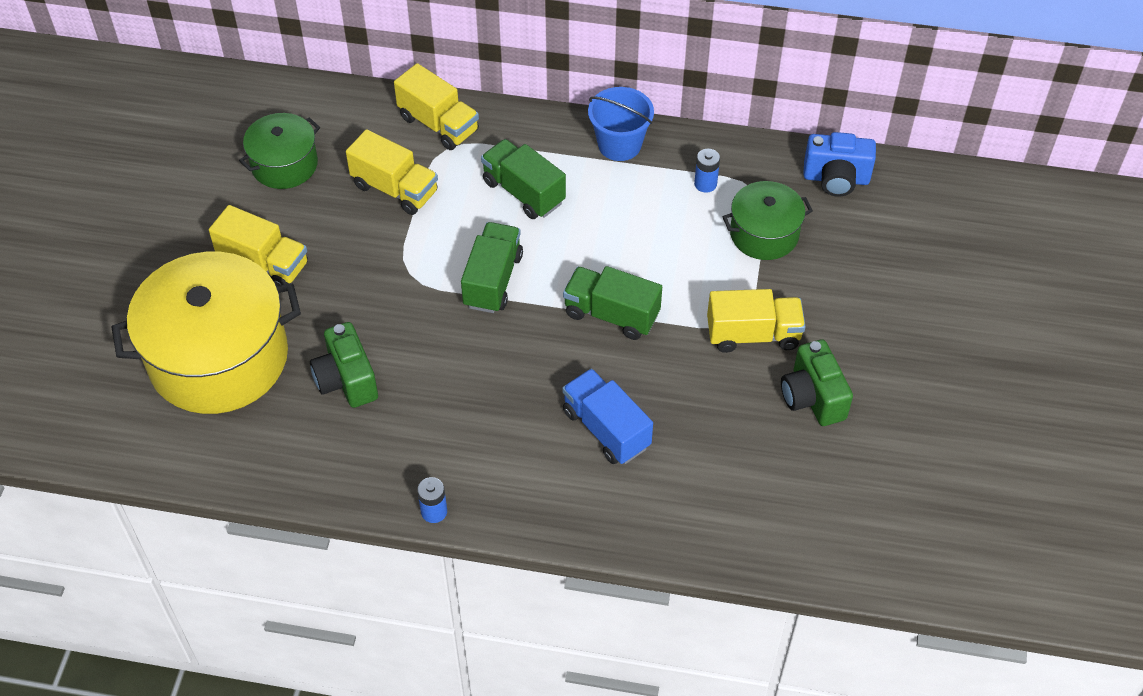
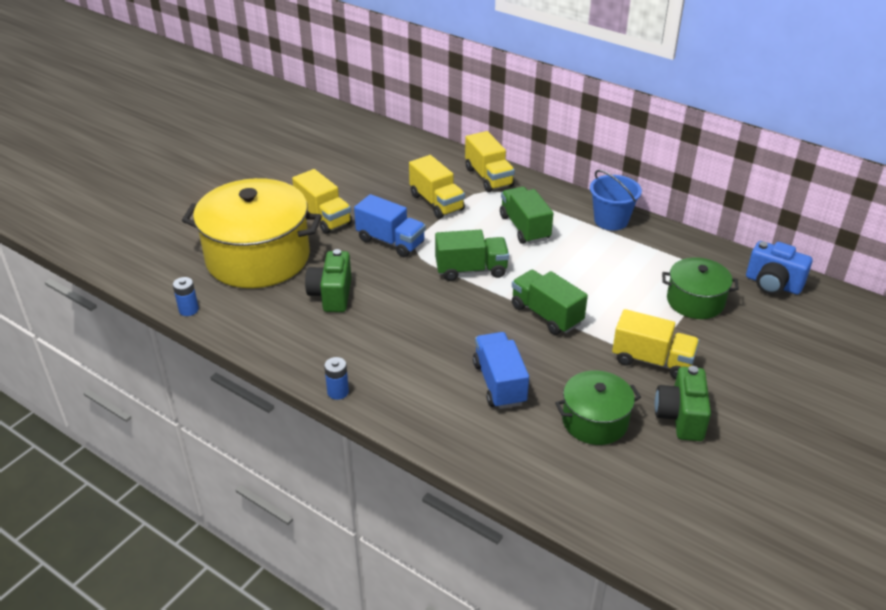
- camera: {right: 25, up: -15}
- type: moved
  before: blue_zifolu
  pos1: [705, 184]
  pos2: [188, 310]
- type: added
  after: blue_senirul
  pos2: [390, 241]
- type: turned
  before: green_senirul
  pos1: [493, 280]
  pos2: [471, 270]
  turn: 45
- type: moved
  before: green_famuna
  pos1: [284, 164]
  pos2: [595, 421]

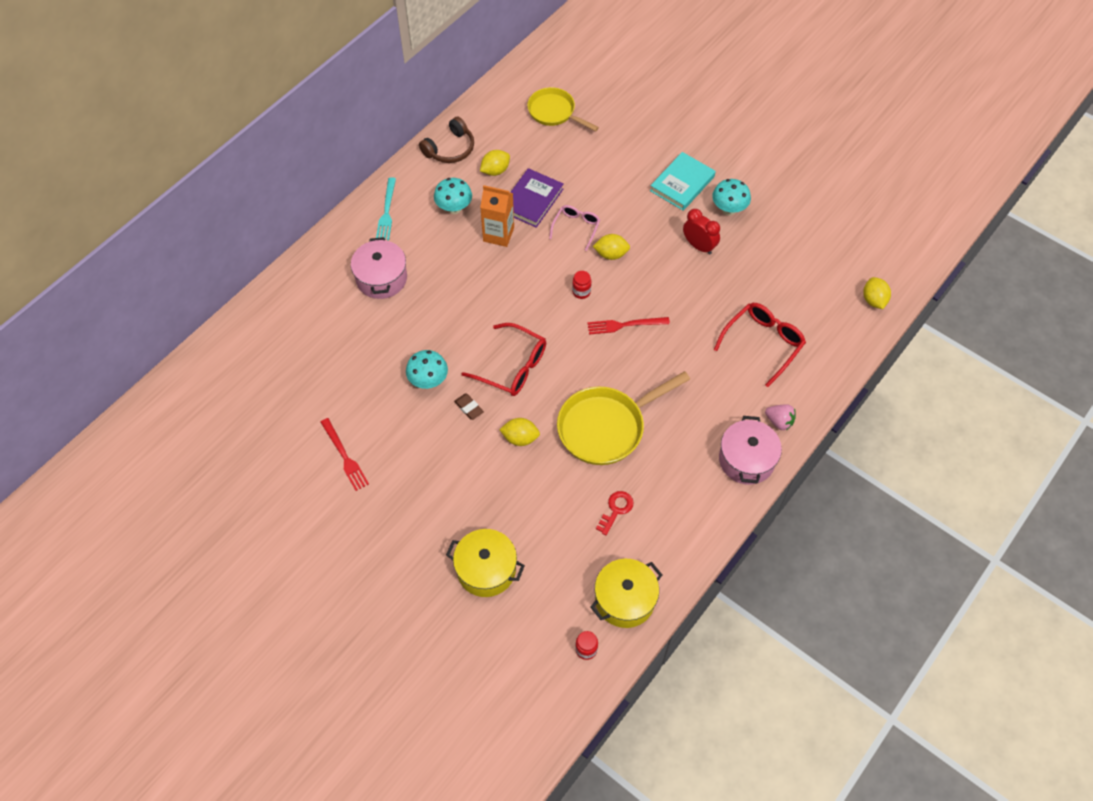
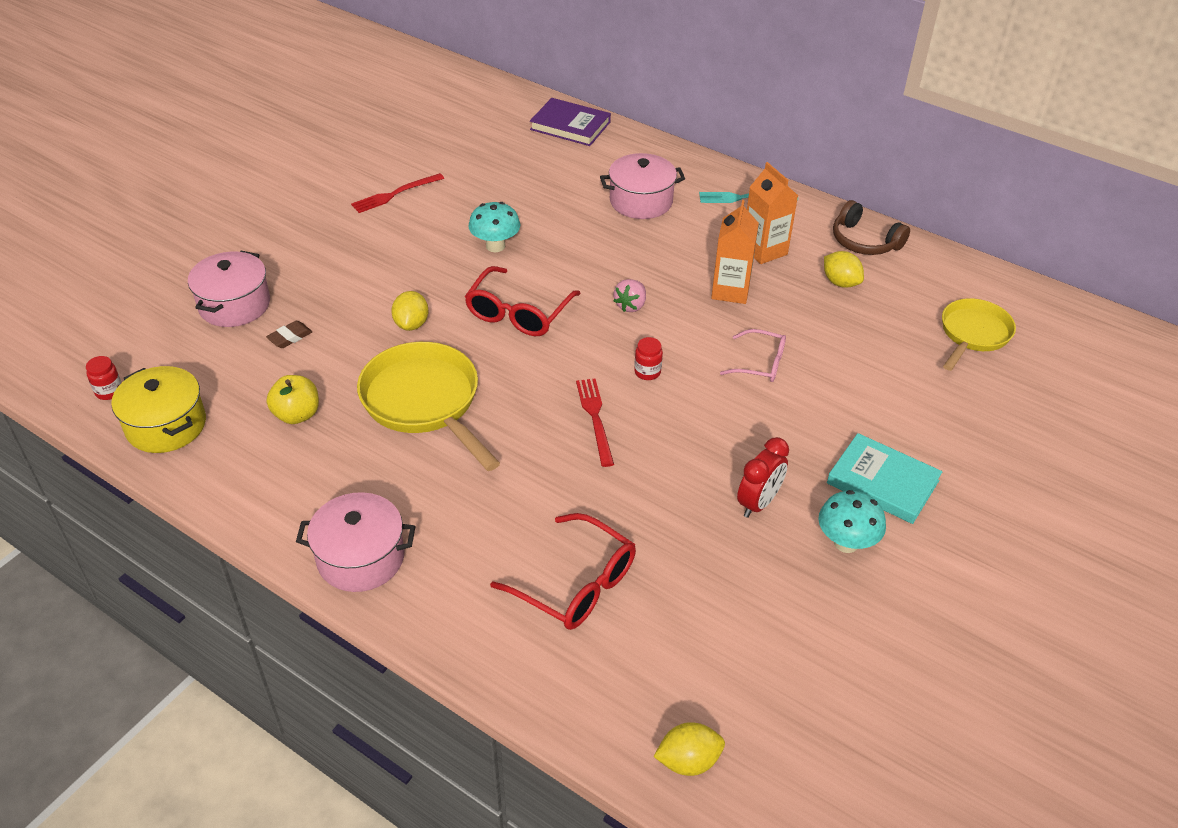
- camera: {right: 85, up: -15}
- type: recoloured
  before: yellow_famuna
  after: pink_famuna
  pos1: [486, 569]
  pos2: [234, 305]
- type: moved
  before: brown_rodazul
  pos1: [469, 408]
  pos2: [290, 337]
- type: replaced
  before: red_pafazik
  after: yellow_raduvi
  pos1: [616, 510]
  pos2: [297, 415]
- type: moved
  before: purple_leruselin
  pos1: [532, 200]
  pos2: [570, 126]
- type: moved
  before: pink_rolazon
  pos1: [779, 421]
  pos2: [630, 306]
- type: replaced
  before: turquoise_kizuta
  after: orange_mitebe
  pos1: [454, 208]
  pos2: [764, 250]
- type: removed
  before: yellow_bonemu
  pos1: [611, 254]

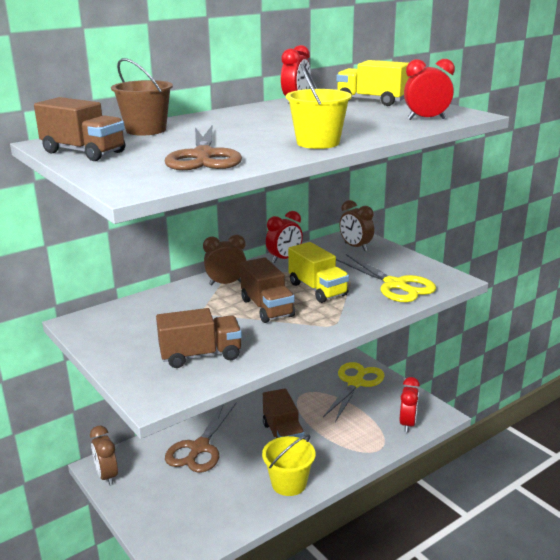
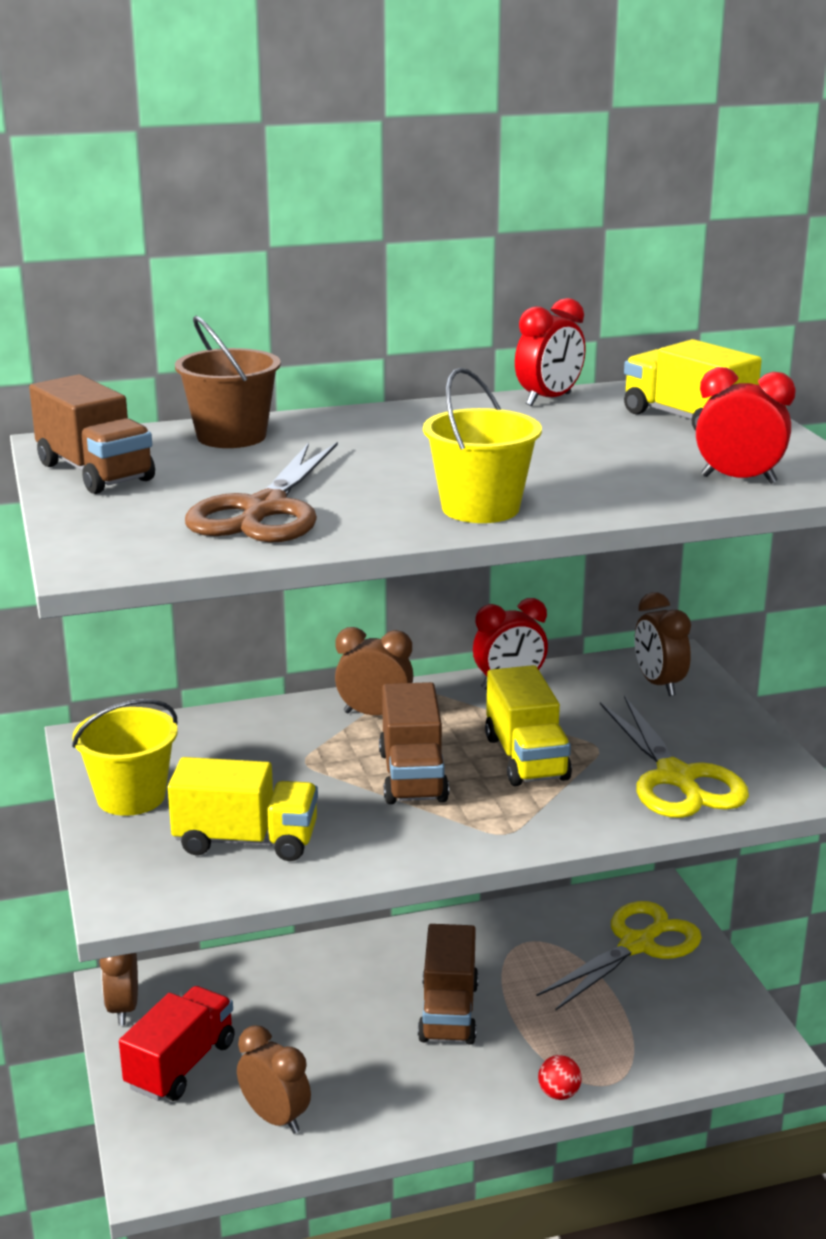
- camera: {right: 20, up: 0}
- type: moved
  before: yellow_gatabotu
  pos1: [289, 483]
  pos2: [131, 797]
- type: added
  after: red_senirul
  pos2: [181, 1065]
- type: recoloured
  before: brown_senirul
  after: yellow_senirul
  pos1: [200, 355]
  pos2: [246, 841]
- type: added
  after: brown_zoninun
  pos2: [275, 1118]
- type: added
  after: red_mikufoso
  pos2: [558, 1093]
- type: removed
  before: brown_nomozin
  pos1: [199, 448]
- type: removed
  before: red_zoninun
  pos1: [407, 424]

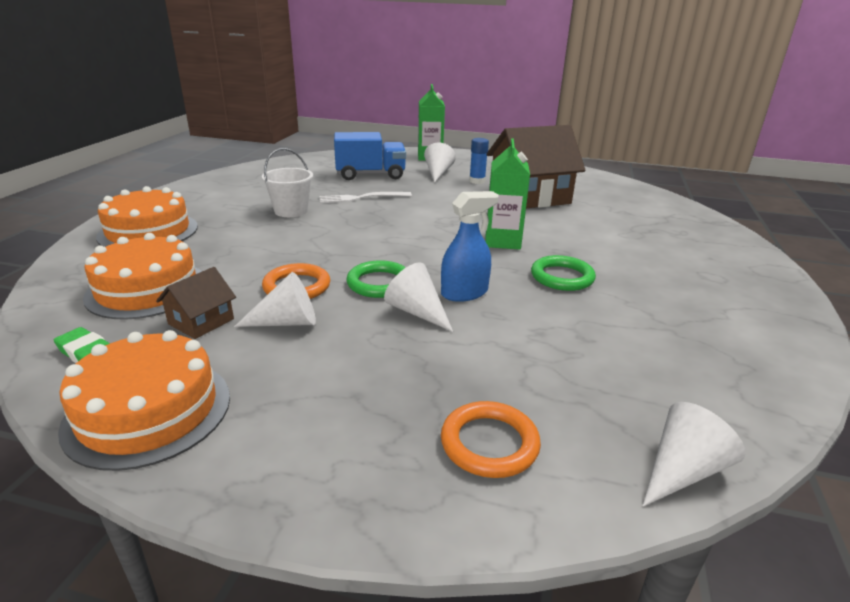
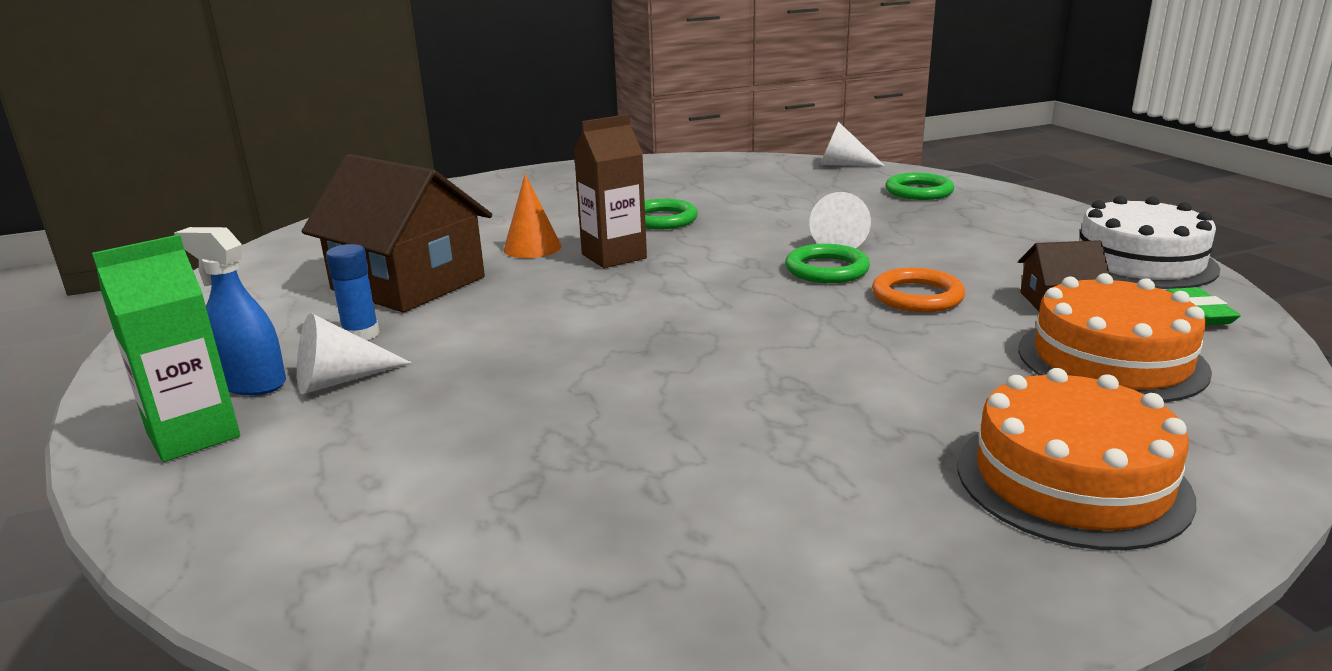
- camera: {right: -125, up: -5}
- type: moved
  before: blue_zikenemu
  pos1: [464, 293]
  pos2: [251, 383]
- type: added
  after: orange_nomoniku
  pos2: [532, 248]
- type: recoloured
  before: green_mitebe
  after: brown_mitebe
  pos1: [502, 241]
  pos2: [614, 256]
- type: recoloured
  before: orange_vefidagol
  after: green_vefidagol
  pos1: [489, 443]
  pos2: [919, 191]
- type: recoloured
  before: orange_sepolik
  after: white_sepolik
  pos1: [148, 411]
  pos2: [1139, 262]
- type: removed
  before: white_nomoniku
  pos1: [286, 322]
- type: removed
  before: white_gatabotu
  pos1: [291, 211]
- type: removed
  before: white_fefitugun
  pos1: [362, 198]
- type: removed
  before: blue_senirul
  pos1: [370, 175]

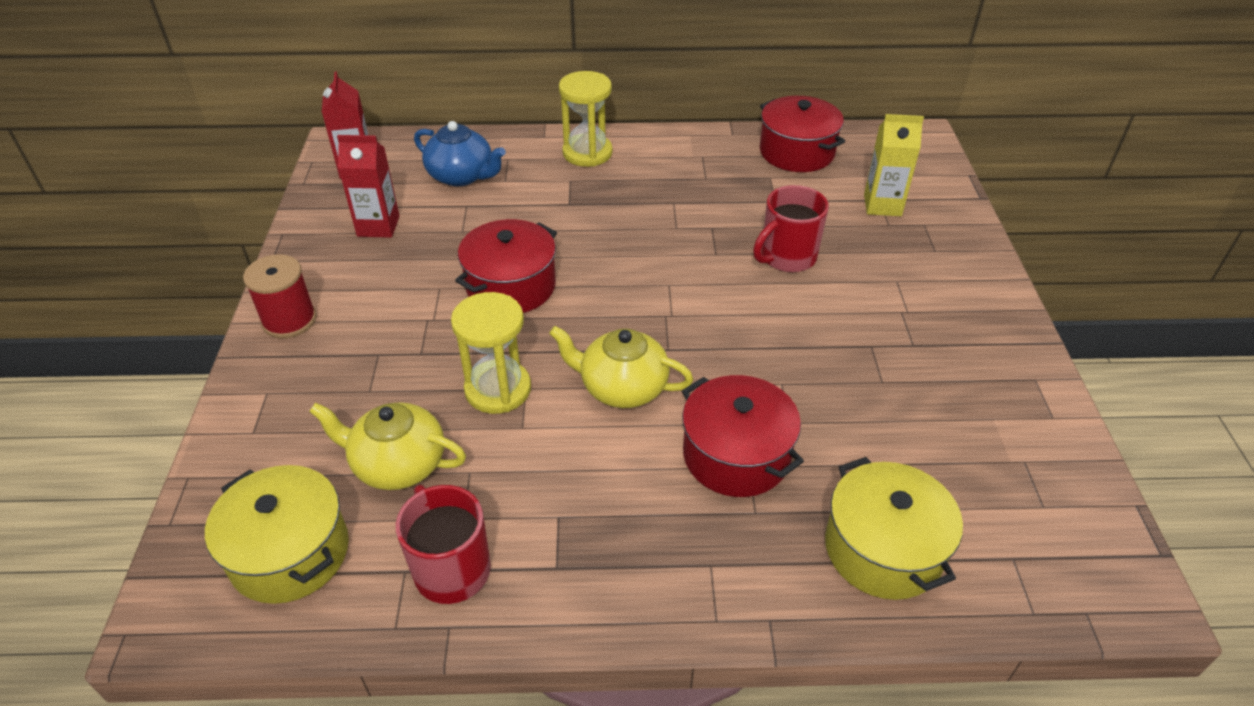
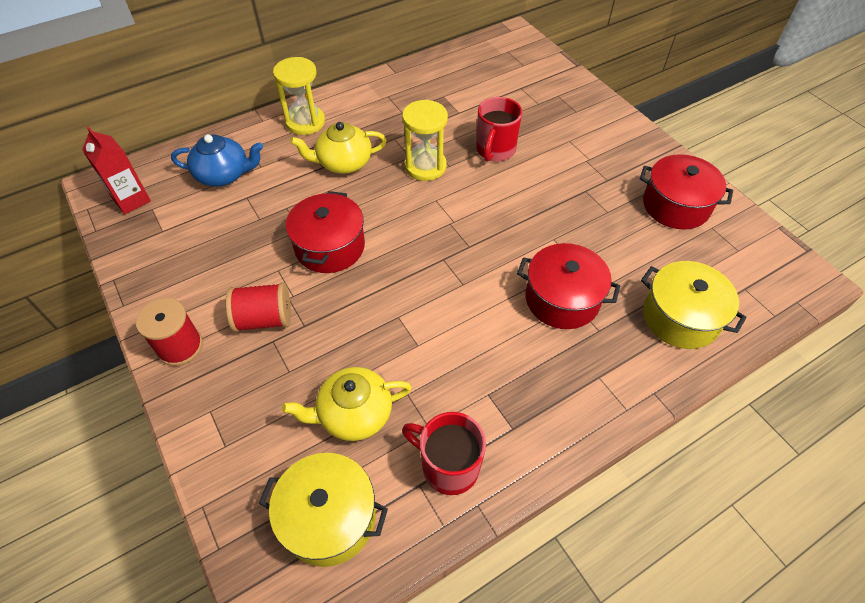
- camera: {right: -30, up: 10}
- type: added
  after: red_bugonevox
  pos2: [264, 319]
- type: moved
  before: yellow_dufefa
  pos1: [622, 387]
  pos2: [343, 163]
- type: moved
  before: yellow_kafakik
  pos1: [498, 389]
  pos2: [425, 166]
- type: moved
  before: red_famuna
  pos1: [796, 152]
  pos2: [675, 205]
- type: removed
  before: red_mitebe
  pos1: [378, 226]
- type: removed
  before: yellow_mitebe
  pos1: [882, 205]

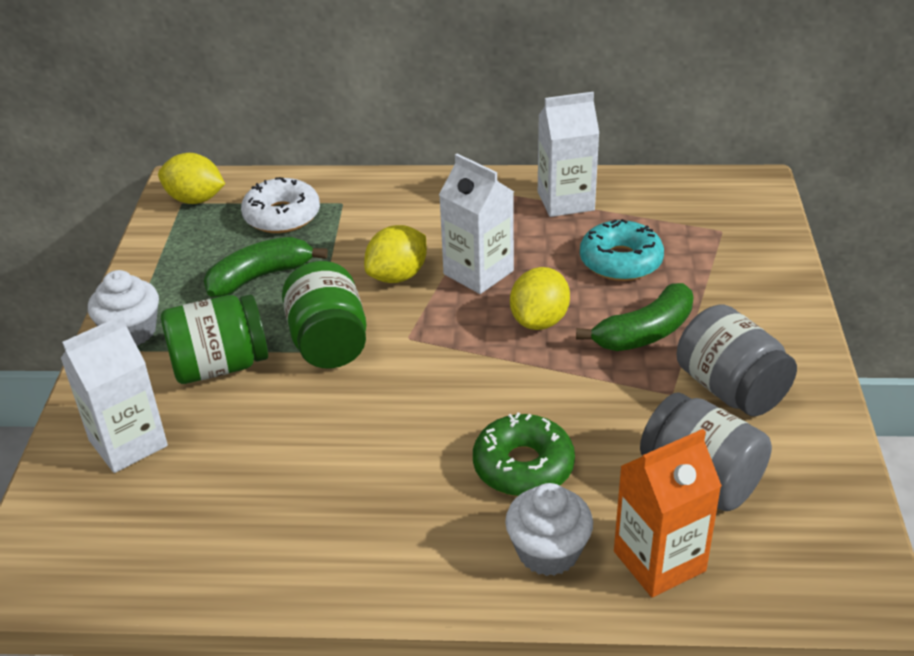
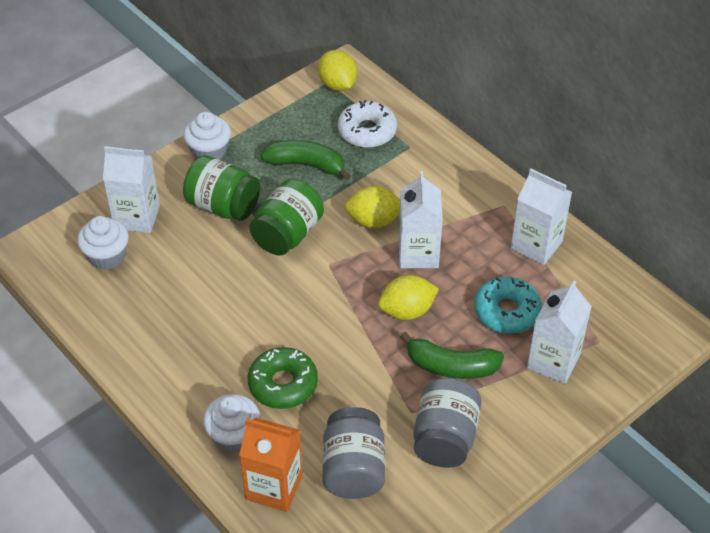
- camera: {right: 45, up: 10}
- type: added
  after: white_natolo
  pos2: [107, 256]
- type: added
  after: white_mitebe
  pos2: [553, 361]

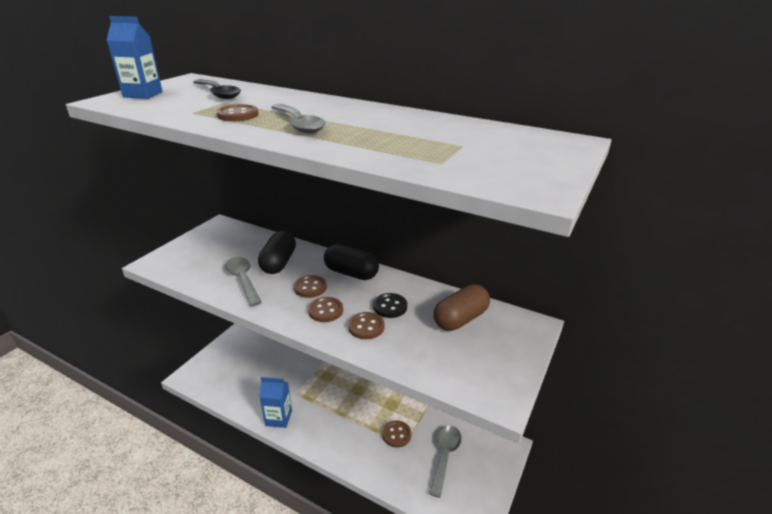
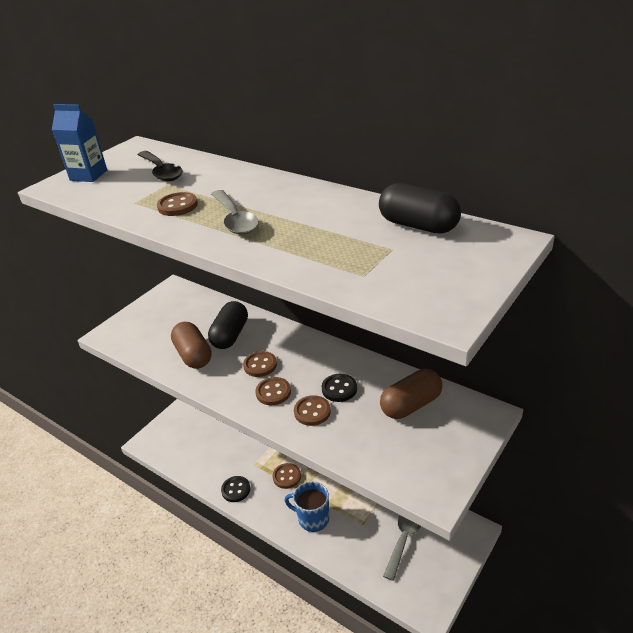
- camera: {right: 10, up: 5}
- type: replaced
  before: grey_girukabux
  after: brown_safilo
  pos1: [243, 280]
  pos2: [193, 355]
- type: replaced
  before: blue_mitebe
  after: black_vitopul
  pos1: [278, 418]
  pos2: [236, 490]
- type: moved
  before: brown_vitopul
  pos1: [396, 434]
  pos2: [287, 476]
- type: added
  after: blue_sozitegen
  pos2: [312, 518]
- type: moved
  before: black_safilo
  pos1: [351, 273]
  pos2: [418, 225]

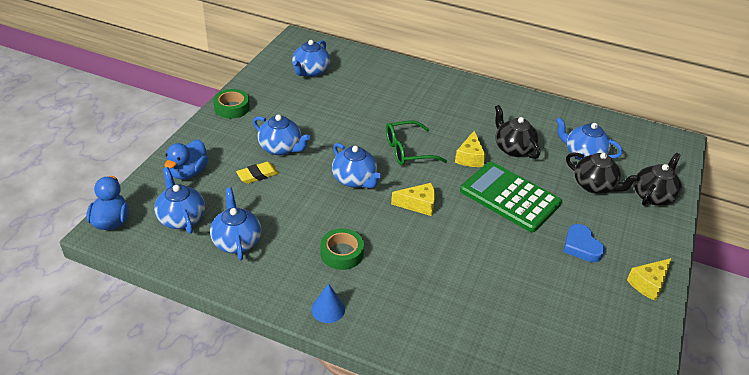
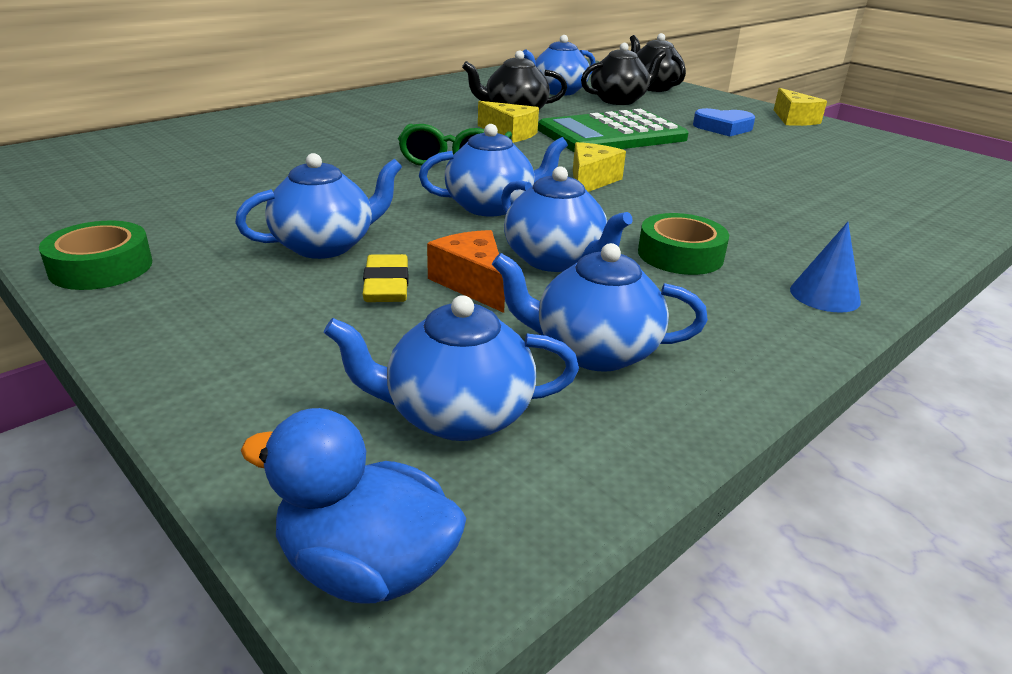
- camera: {right: -65, up: -10}
- type: added
  after: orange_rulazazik
  pos2: [472, 283]
- type: moved
  before: blue_dufefa
  pos1: [310, 71]
  pos2: [555, 260]
- type: removed
  before: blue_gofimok
  pos1: [188, 172]

